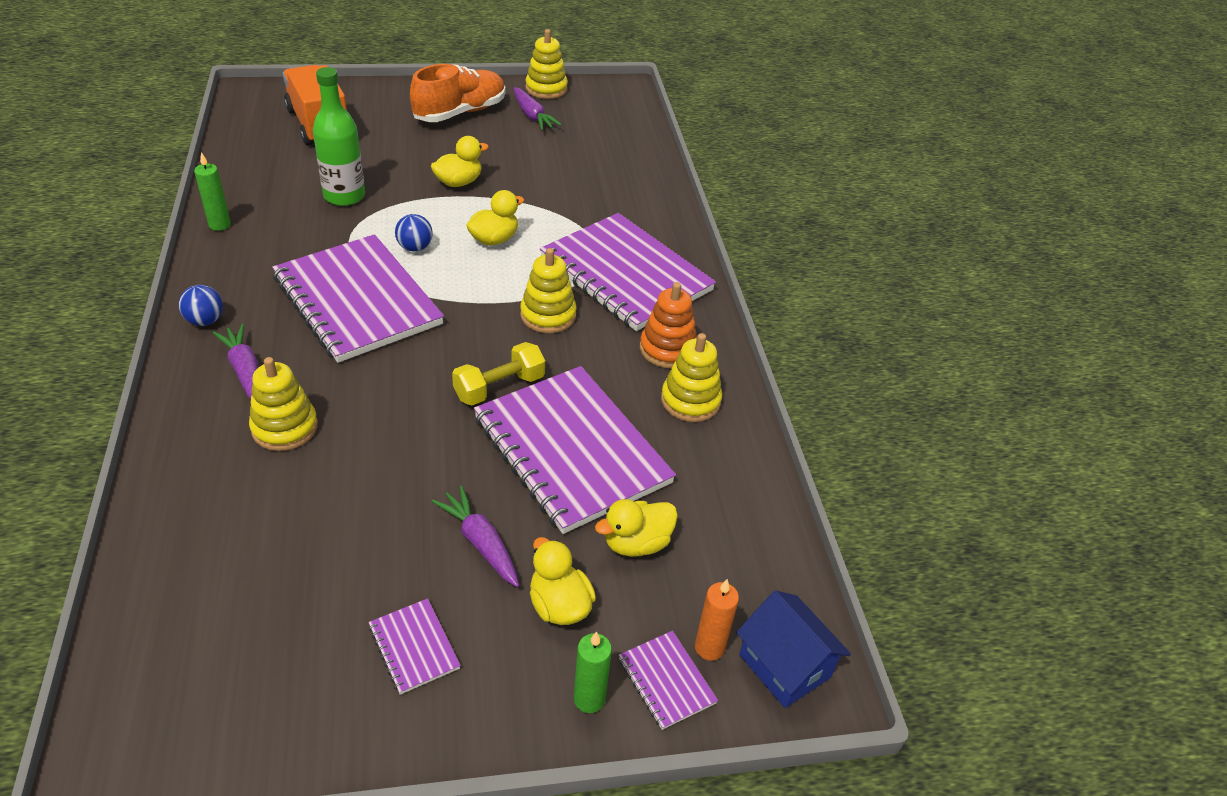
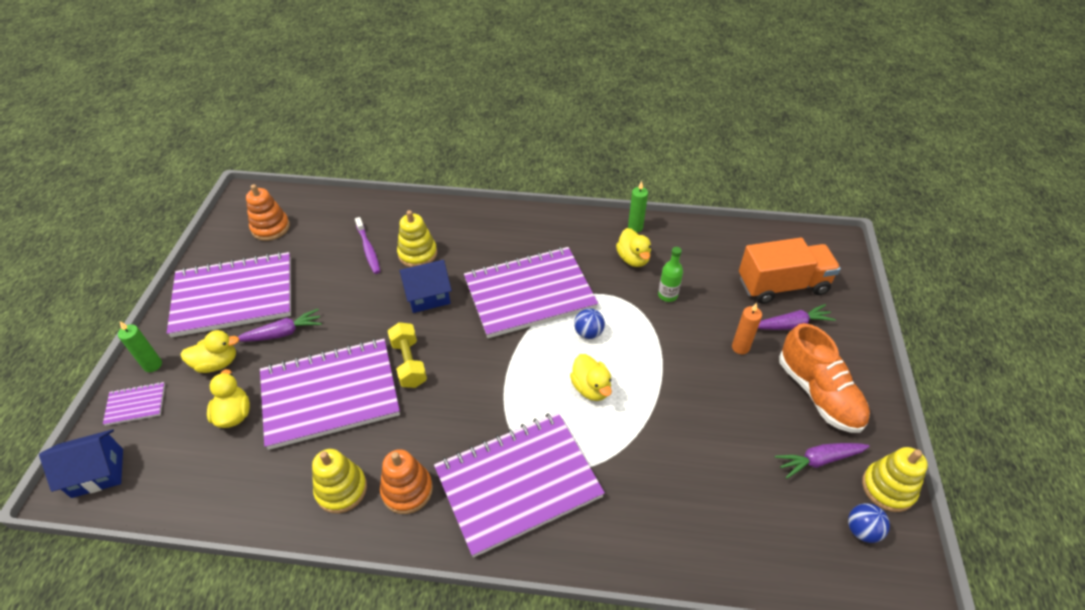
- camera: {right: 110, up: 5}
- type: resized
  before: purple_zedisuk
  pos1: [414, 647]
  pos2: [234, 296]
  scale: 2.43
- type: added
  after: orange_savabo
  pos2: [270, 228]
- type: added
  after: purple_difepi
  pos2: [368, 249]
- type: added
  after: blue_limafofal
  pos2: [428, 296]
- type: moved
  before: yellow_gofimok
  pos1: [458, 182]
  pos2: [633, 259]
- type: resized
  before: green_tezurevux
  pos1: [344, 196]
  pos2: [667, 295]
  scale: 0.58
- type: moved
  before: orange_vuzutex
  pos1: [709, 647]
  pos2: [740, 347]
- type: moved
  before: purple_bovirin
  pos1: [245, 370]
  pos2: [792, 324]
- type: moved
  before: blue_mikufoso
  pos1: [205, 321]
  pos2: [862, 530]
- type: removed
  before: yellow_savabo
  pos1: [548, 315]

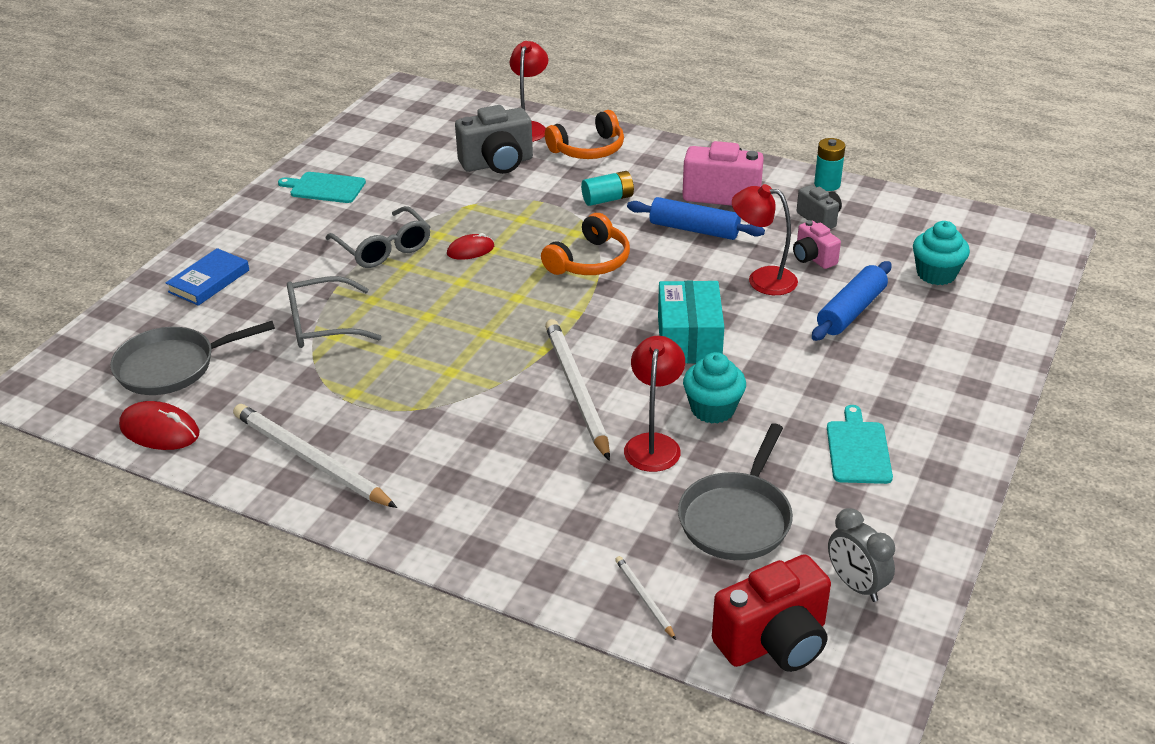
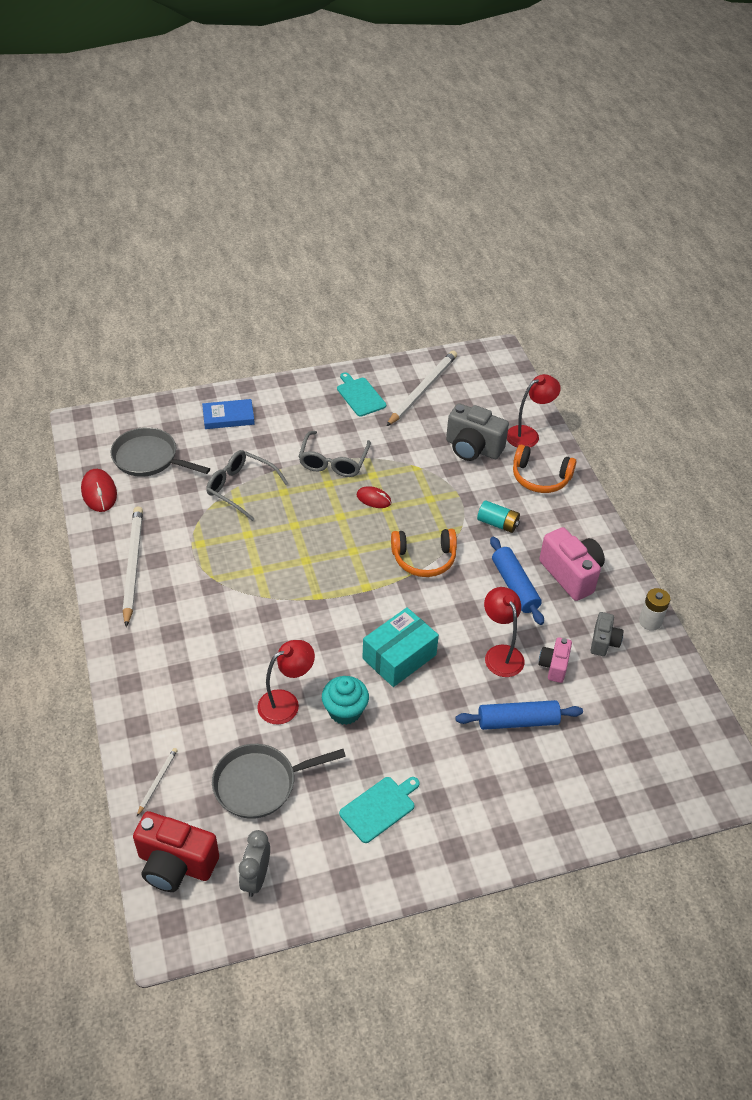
- camera: {right: 45, up: 10}
- type: moved
  before: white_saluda
  pos1: [576, 390]
  pos2: [422, 390]
- type: recoloured
  before: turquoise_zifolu
  after: white_zifolu
  pos1: [827, 184]
  pos2: [650, 621]
- type: removed
  before: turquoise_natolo
  pos1: [936, 274]

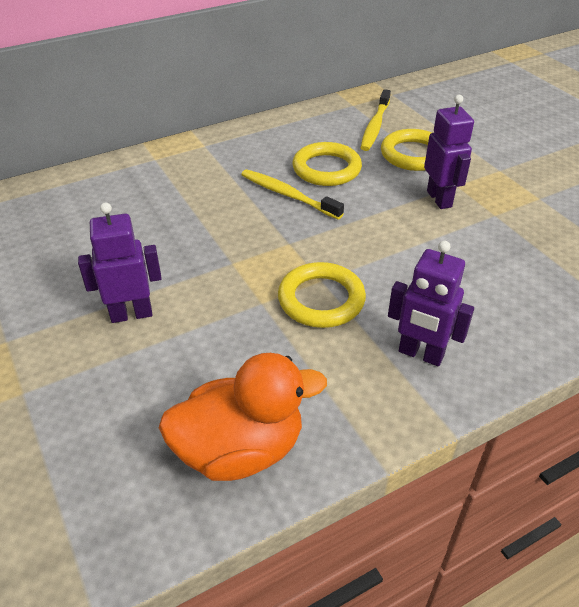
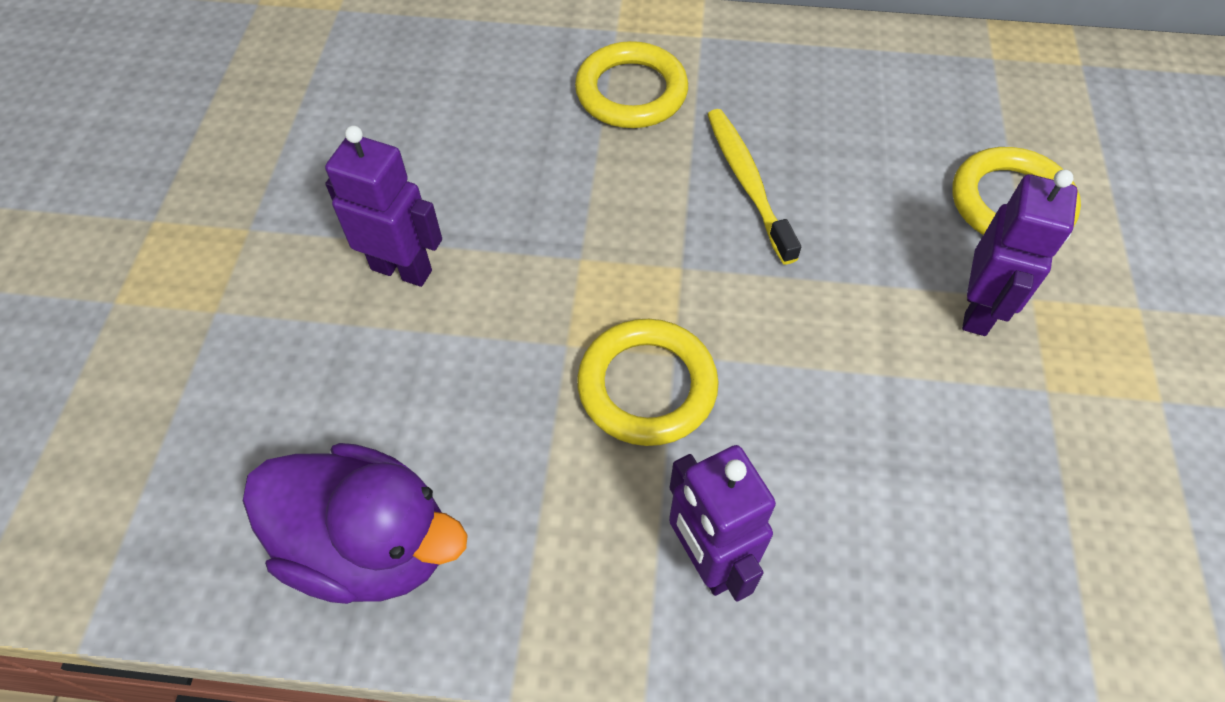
- camera: {right: 35, up: 15}
- type: recoloured
  before: orange_gofimok
  after: purple_gofimok
  pos1: [240, 449]
  pos2: [370, 545]
- type: moved
  before: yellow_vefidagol
  pos1: [326, 169]
  pos2: [631, 92]
- type: removed
  before: yellow_difepi
  pos1: [375, 126]

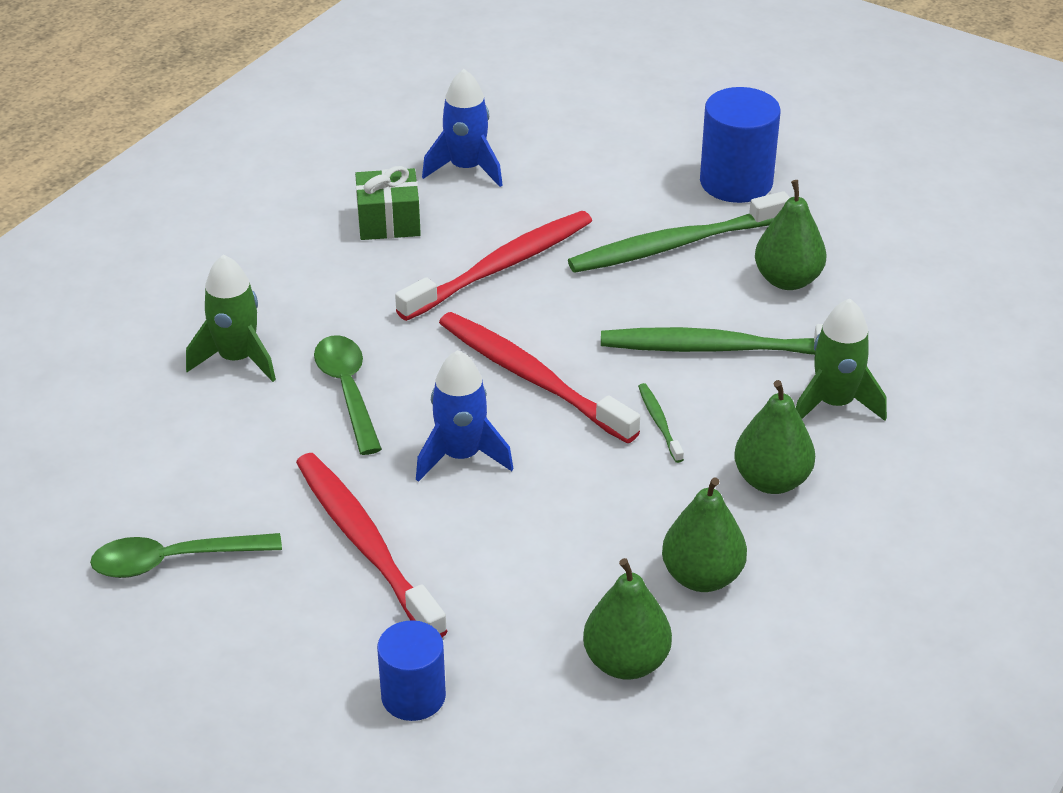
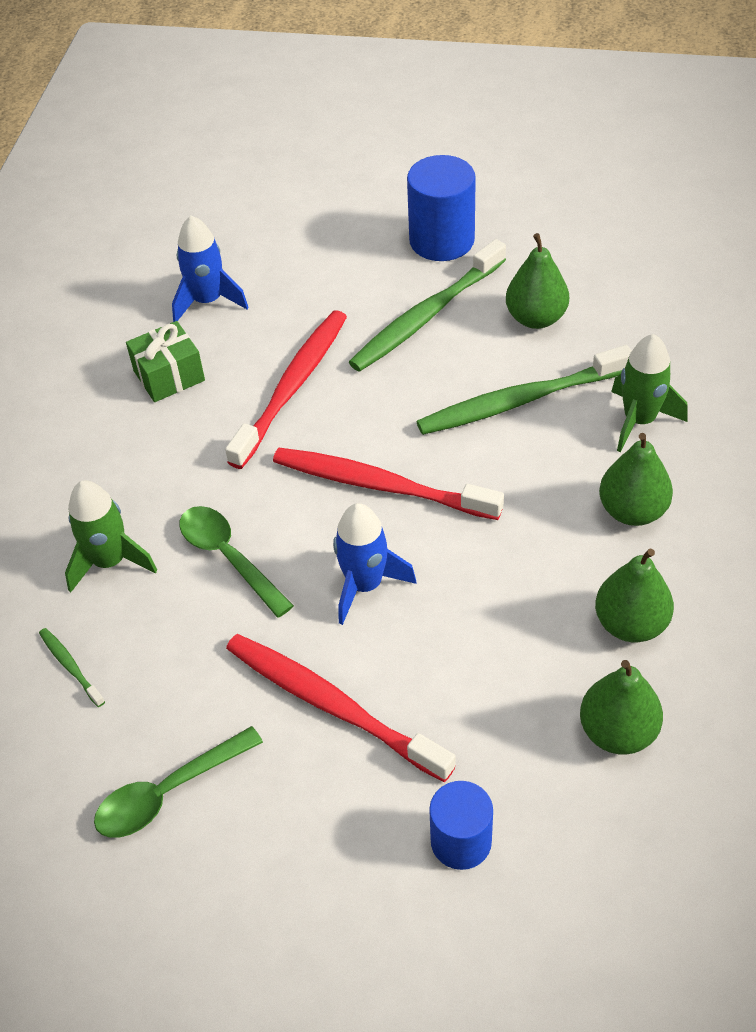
- camera: {right: -20, up: 10}
- type: moved
  before: green_difepi
  pos1: [659, 422]
  pos2: [70, 666]

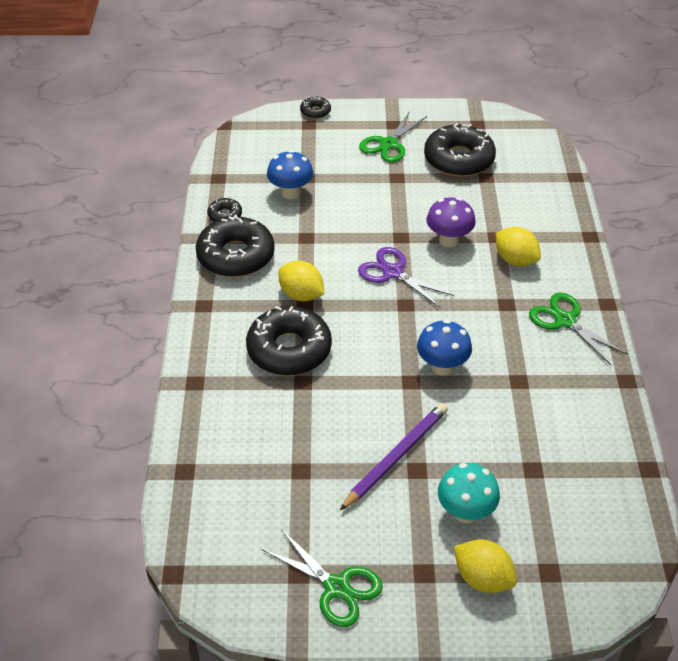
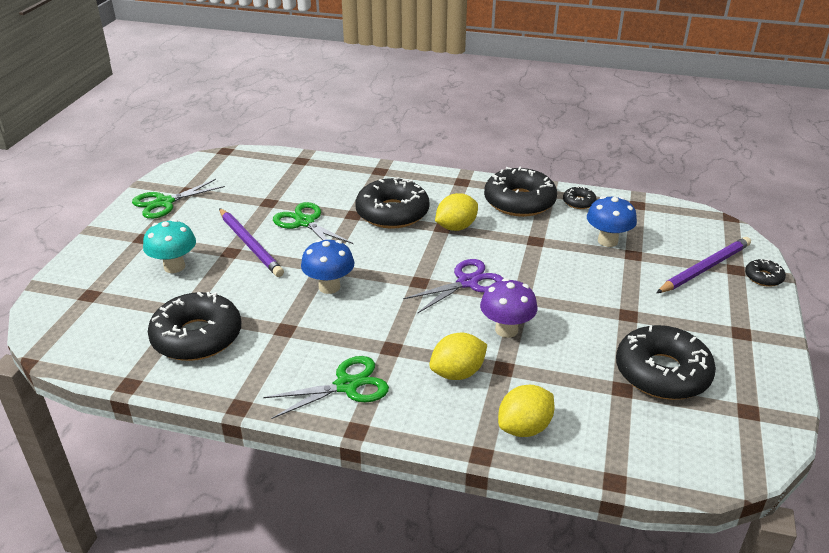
- camera: {right: 105, up: -10}
- type: added
  after: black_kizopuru
  pos2: [197, 337]
- type: moved
  before: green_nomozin
  pos1: [388, 144]
  pos2: [305, 222]
- type: moved
  before: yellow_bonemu
  pos1: [482, 578]
  pos2: [524, 428]
- type: added
  after: purple_saluda
  pos2: [704, 268]

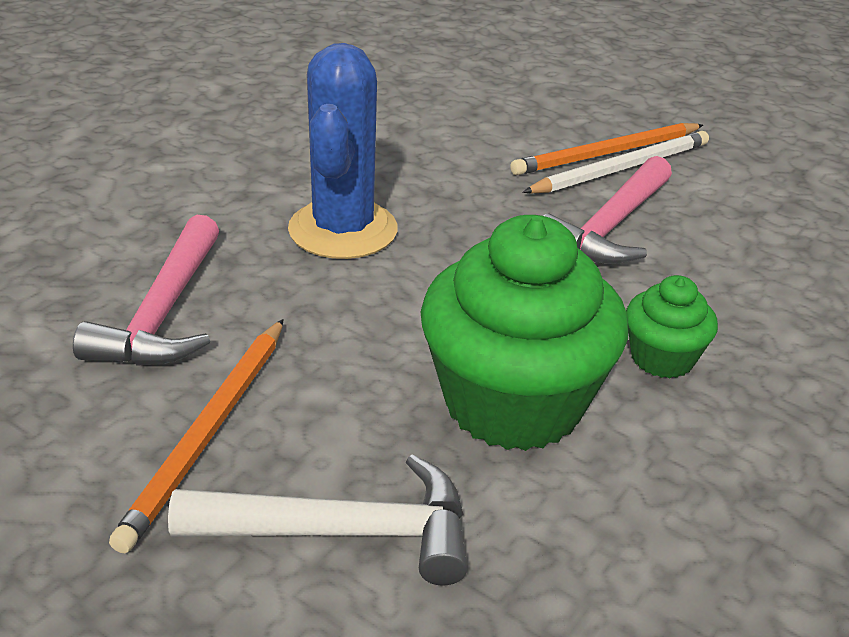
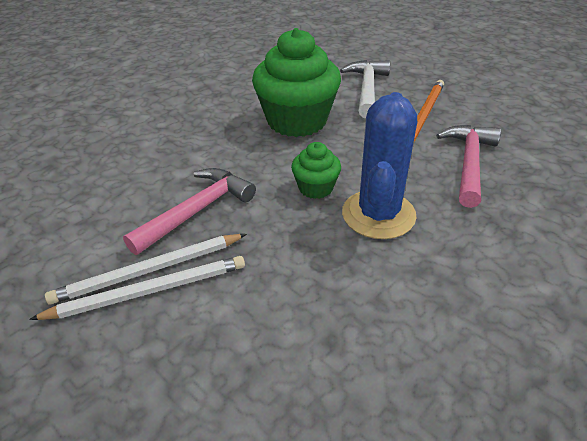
- camera: {right: -170, up: 5}
- type: recoloured
  before: orange_saluda
  after: white_saluda
  pos1: [606, 153]
  pos2: [149, 291]
- type: moved
  before: green_natolo
  pos1: [662, 358]
  pos2: [315, 188]
- type: turned
  before: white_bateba
  pos1: [343, 531]
  pos2: [367, 89]
  turn: 90

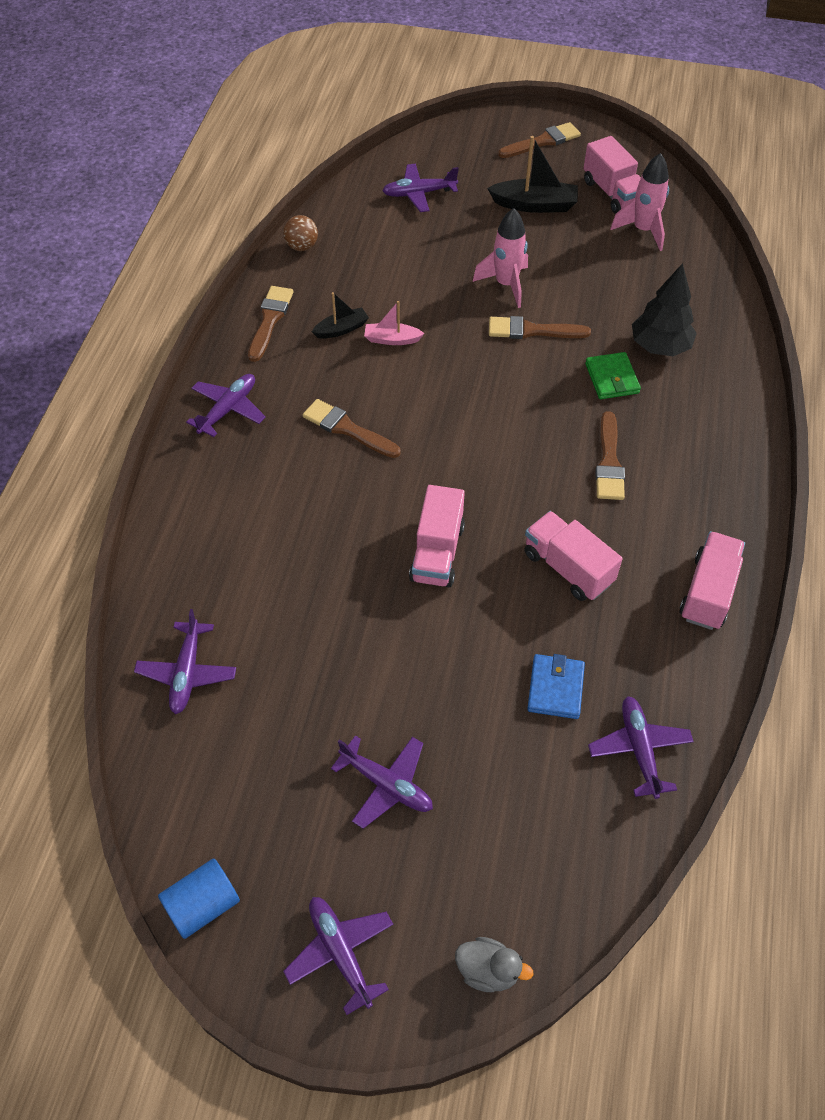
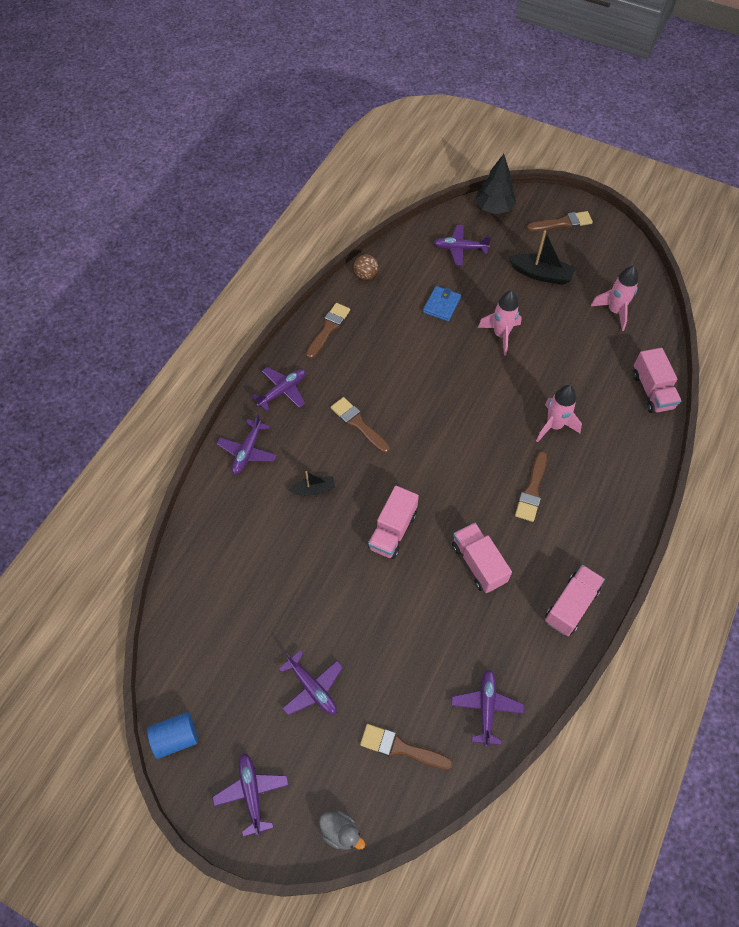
- camera: {right: 15, up: 5}
- type: moved
  before: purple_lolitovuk
  pos1: [187, 673]
  pos2: [247, 451]
- type: moved
  before: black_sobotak
  pos1: [341, 329]
  pos2: [313, 489]
- type: moved
  before: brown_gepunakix
  pos1: [532, 330]
  pos2: [401, 747]
- type: moved
  before: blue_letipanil
  pos1: [555, 688]
  pos2: [441, 305]
- type: moved
  before: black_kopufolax
  pos1: [659, 346]
  pos2: [493, 208]
- type: replaced
  before: green_letipanil
  after: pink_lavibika
  pos1: [611, 378]
  pos2: [554, 426]
- type: moved
  before: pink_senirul
  pos1: [612, 193]
  pos2: [652, 391]
- type: removed
  before: pink_sobotak
  pos1: [392, 339]

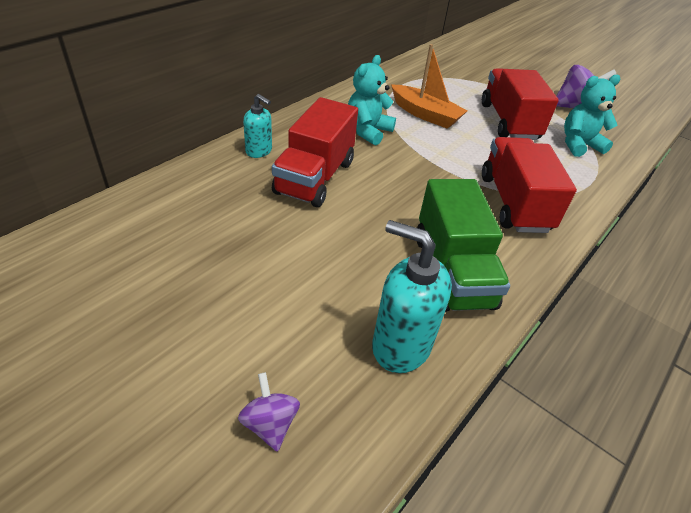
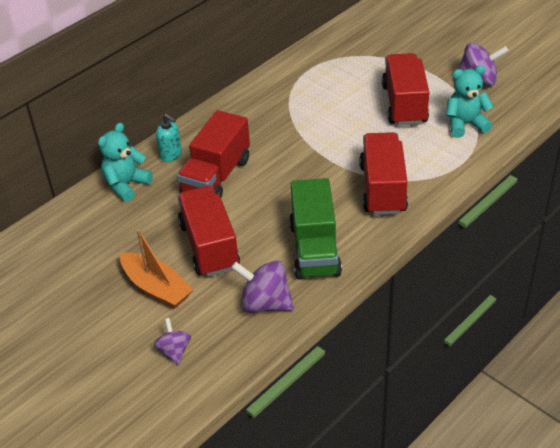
- camera: {right: 10, up: 0}
- type: moved
  before: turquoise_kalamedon
  pos1: [368, 131]
  pos2: [126, 185]
- type: moved
  before: orange_sobotak
  pos1: [425, 114]
  pos2: [156, 288]
- type: added
  after: red_senirul
  pos2: [209, 246]
- type: replaced
  before: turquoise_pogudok
  after: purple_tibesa
  pos1: [400, 346]
  pos2: [265, 303]

